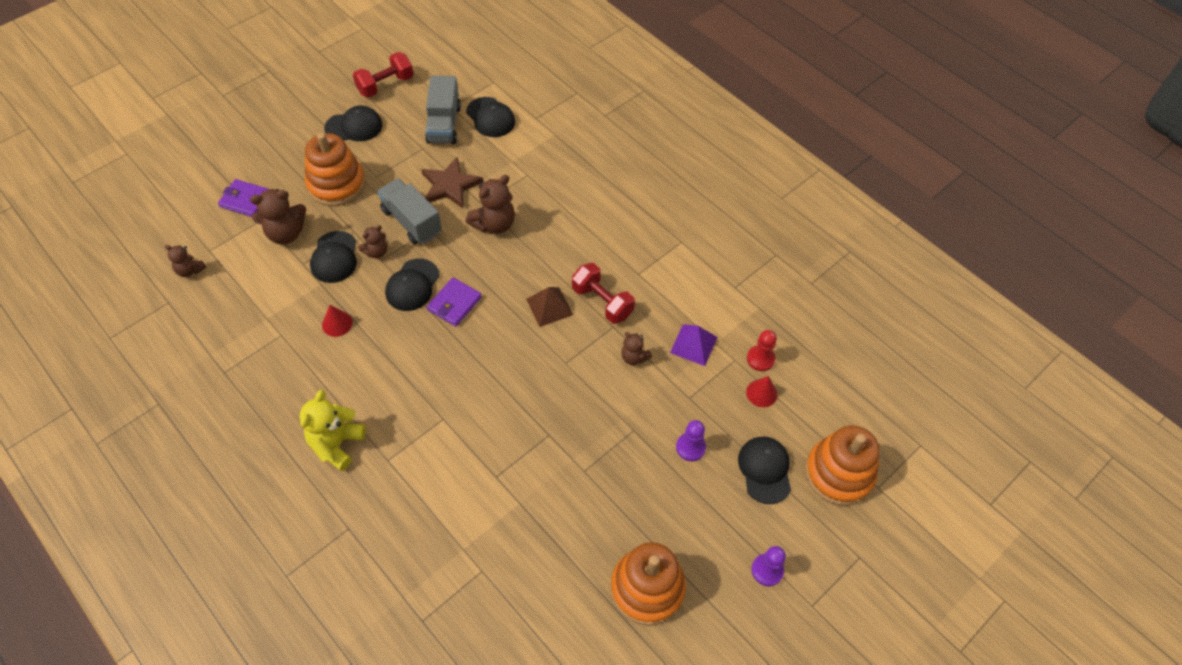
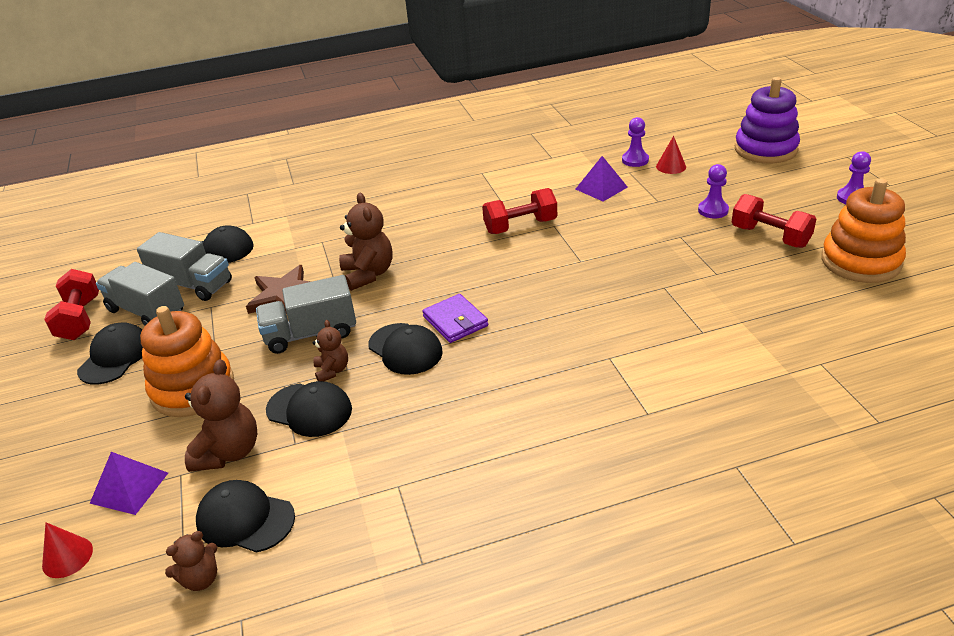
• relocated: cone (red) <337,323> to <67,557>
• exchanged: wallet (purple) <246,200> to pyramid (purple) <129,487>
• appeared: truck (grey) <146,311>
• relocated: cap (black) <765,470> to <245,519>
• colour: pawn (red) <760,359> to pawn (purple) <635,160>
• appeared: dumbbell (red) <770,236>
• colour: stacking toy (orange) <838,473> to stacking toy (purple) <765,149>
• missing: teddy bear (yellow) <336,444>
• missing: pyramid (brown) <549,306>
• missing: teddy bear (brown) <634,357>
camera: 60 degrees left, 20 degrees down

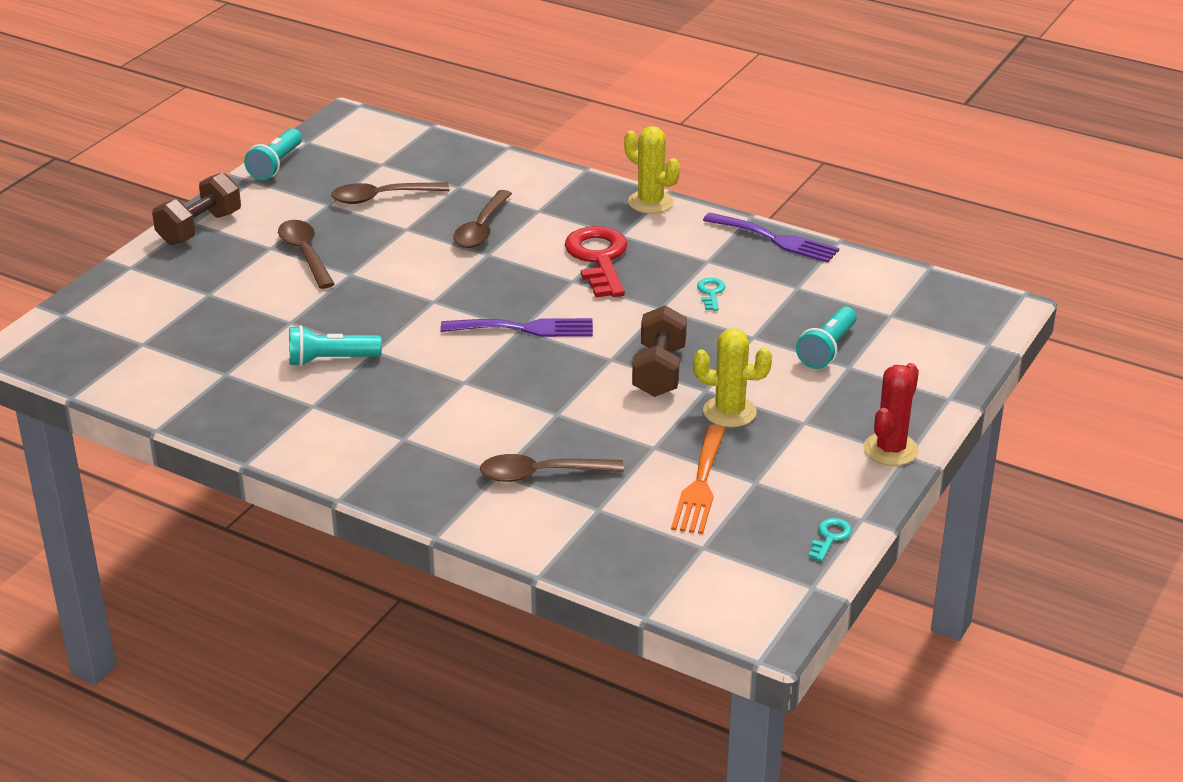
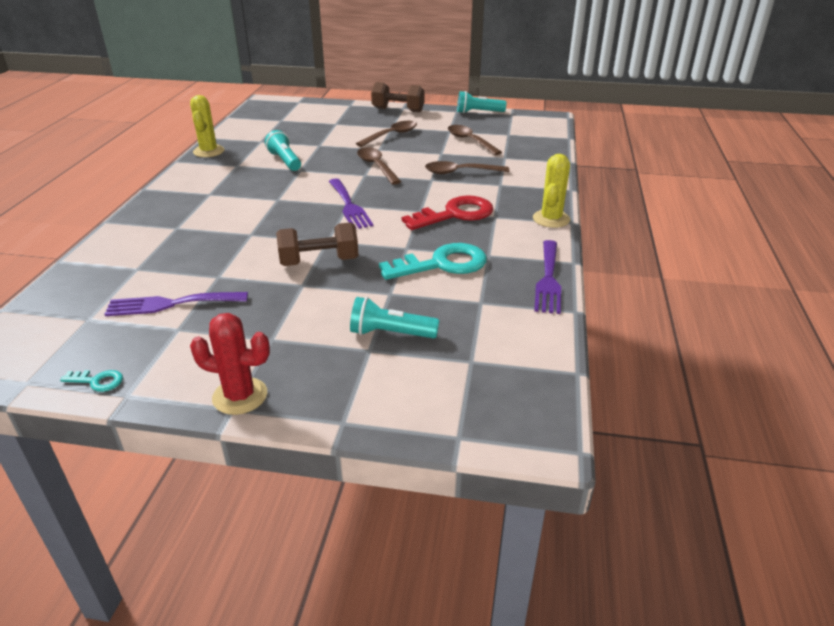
• colour: fork (orange) <700,485> to fork (purple) <170,304>
• relocated: cactus (yellow) <729,412> to <209,151>
• relocated: spoon (brown) <541,474> to <376,166>
• size: key (turquoise) <711,292> = <442,264> x2.27
camera: 70 degrees right, 0 degrees up

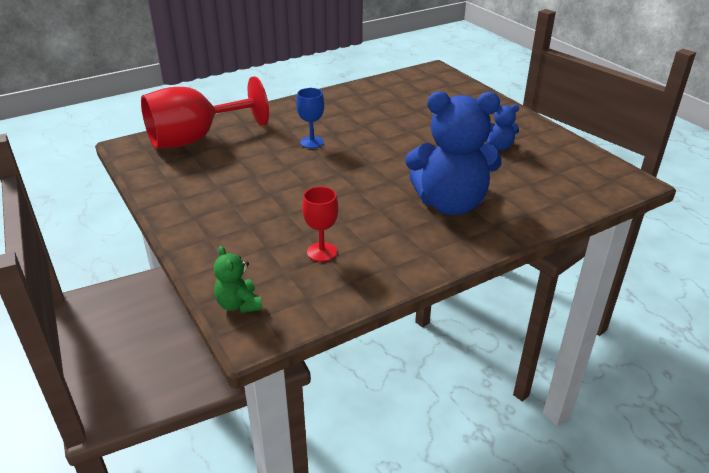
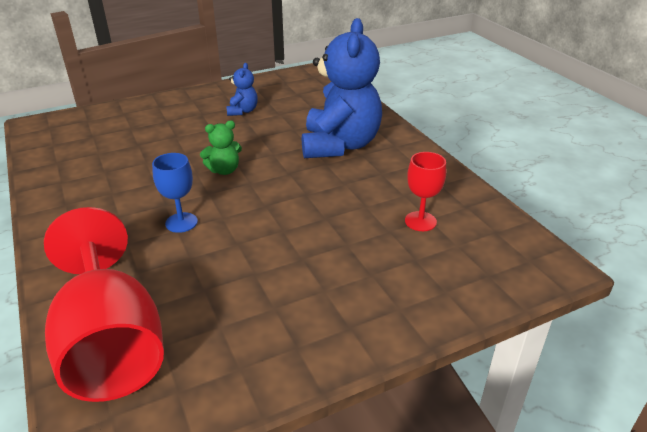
• relocated: teddy bear (green) <239,304> to <224,170>
camera: 85 degrees left, 0 degrees up

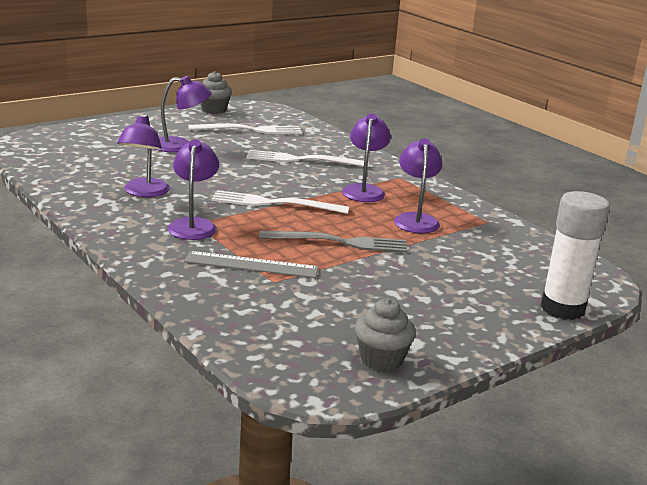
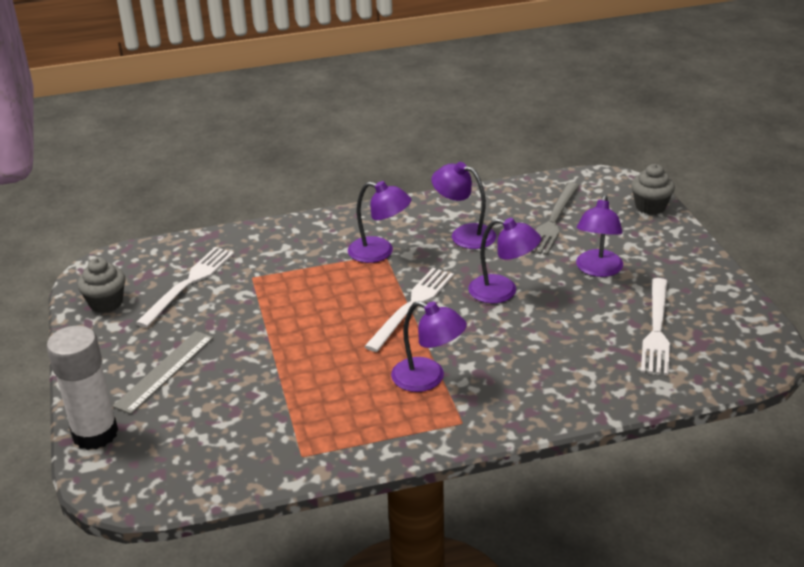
• relocated: ruler (grey) <251,265> to <165,371>
• relocated: fork (white) <302,160> to <189,284>
• relocated: lamp (purple) <415,219> to <502,292>
• relocated: fork (grey) <339,242> to <553,221>
• relocated: cupcake (grey) <214,110> to <650,207>
camera: 115 degrees right, 10 degrees up

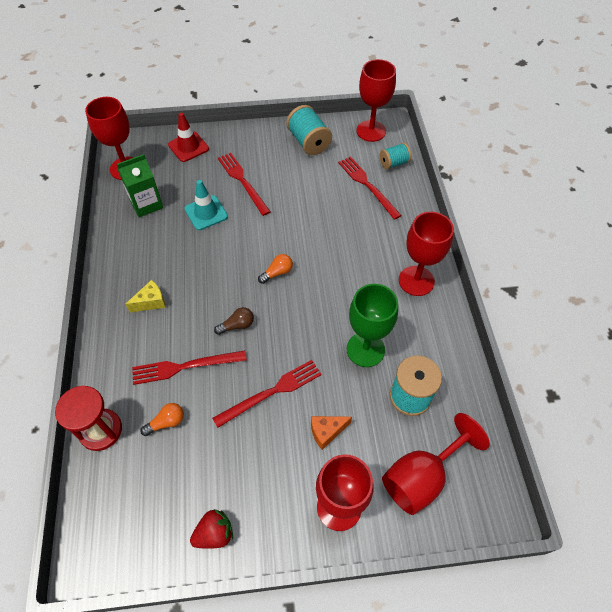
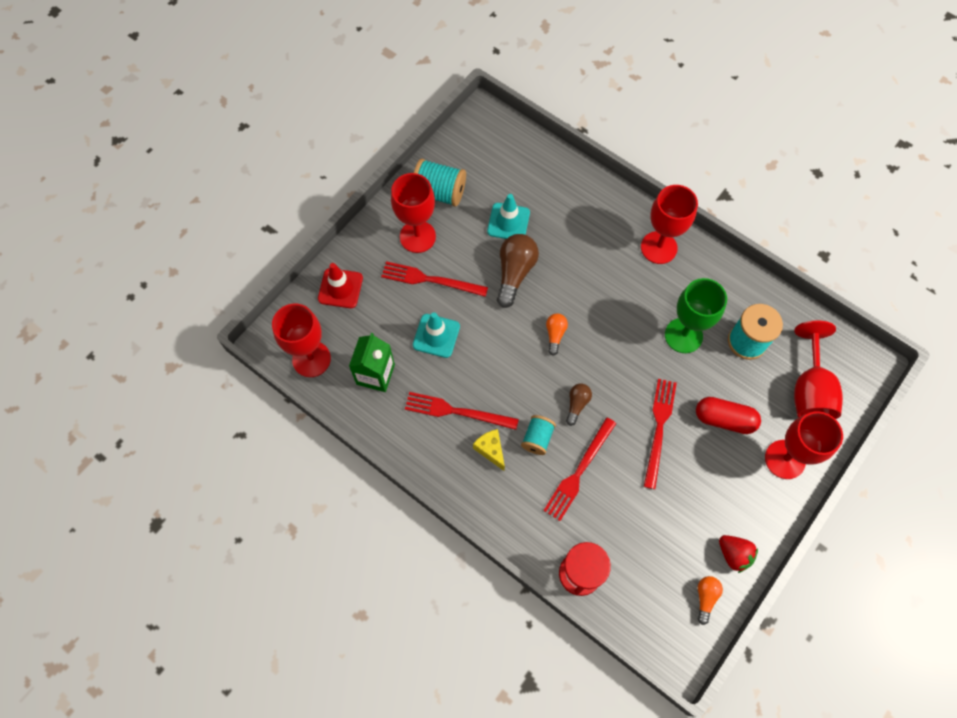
• relocated: goblet (red) <371,131> to <417,236>
• relocated: fork (red) <367,185> to <457,411>
• spun: cheese (yellow) <151,302> = <490,450> 45 degrees counterclockwise
• appeared: traffic cone (turquoise) <508,222>
• appeared: light bulb (brown) <515,273>
• relocated: spool (turquoise) <393,163> to <537,438>
• exchanged: cheese (orange) <326,432> to capsule (red) <724,419>
• relocated: light bulb (orange) <166,422> to <705,598>
• spun: strawberry (red) <214,533> = <734,554> 120 degrees clockwise
camera: 45 degrees left, 10 degrees up

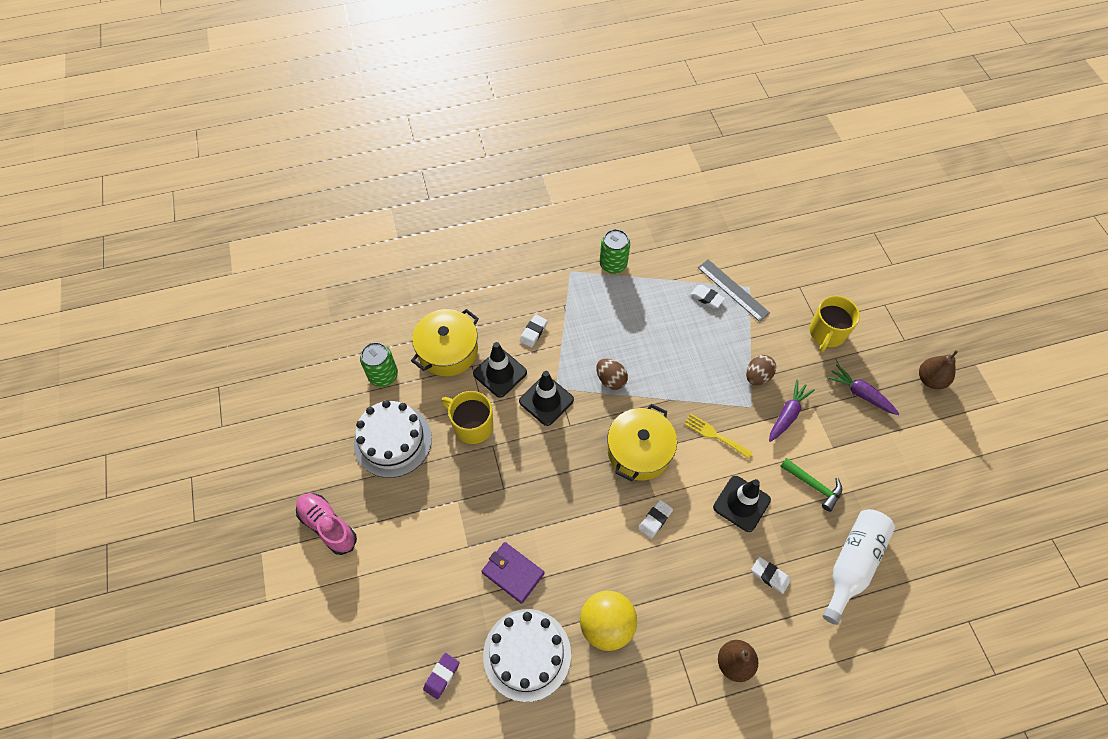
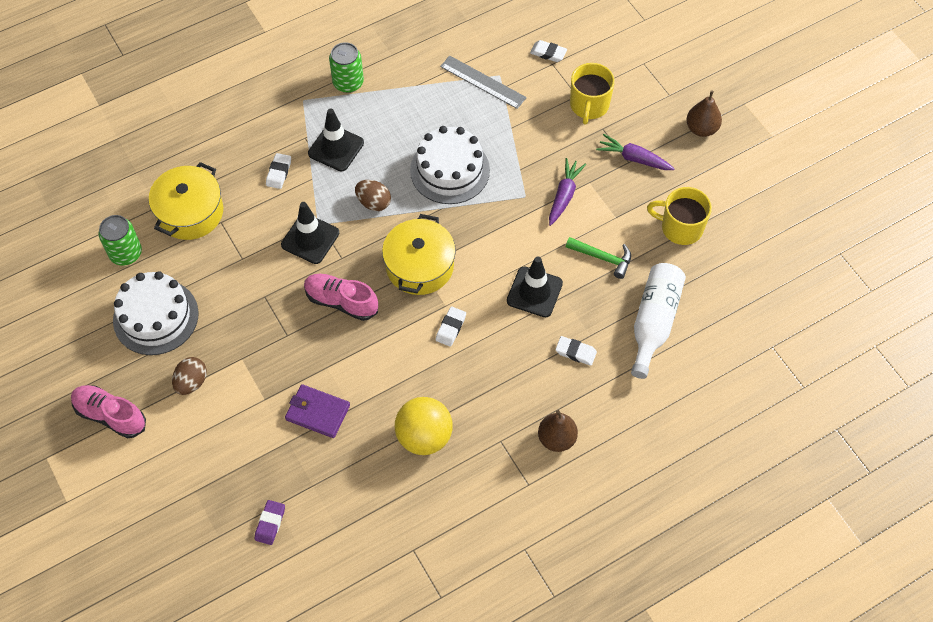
• relocated: egg (brown) <757,376> to <191,382>
• appeared: shoe (pink) <341,301>
• relocated: traffic cone (black) <500,373> to <336,148>
• relocated: cake (white) <527,654> to <450,170>
• relocated: eraser (white) <707,298> to <548,53>
• relocated: mug (yellow) <472,425> to <680,227>
• missing: fork (yellow) <714,435>
camera: 15 degrees left, 0 degrees up

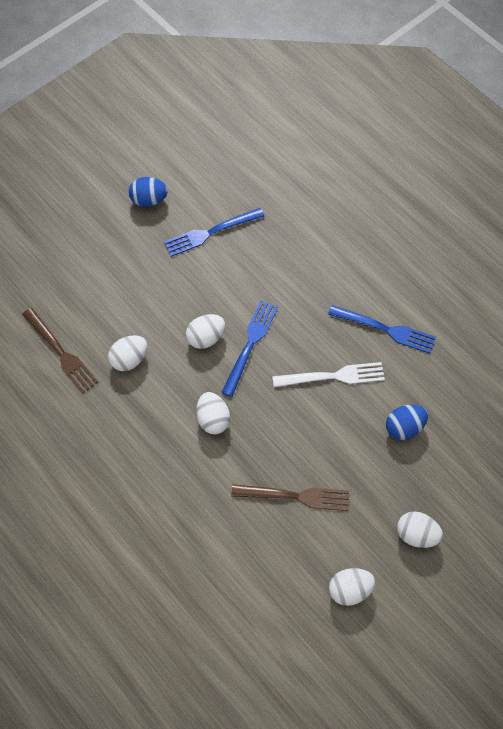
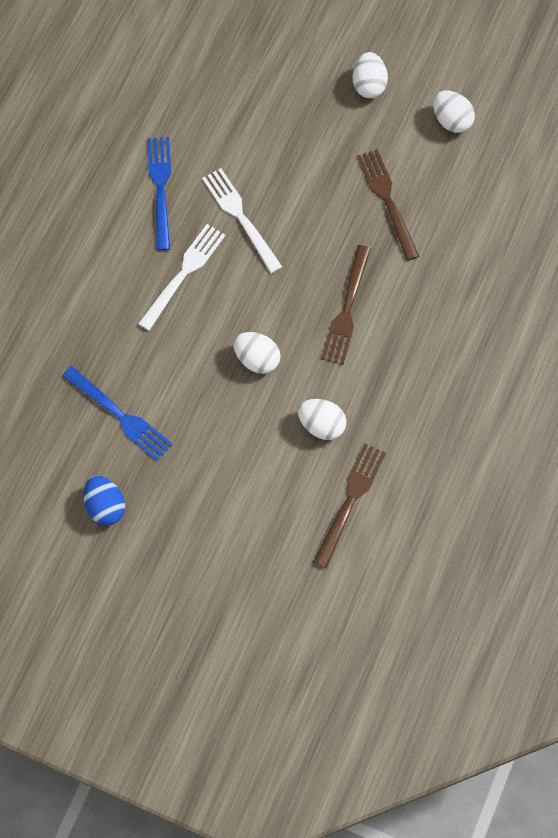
• appeared: fork (white) <184,273>
• exchanged: egg (white) <213,419> to fork (brown) <346,310>
• missing: fork (blue) <250,344>
• missing: egg (blue) <404,427>
camera: 115 degrees left, 5 degrees up

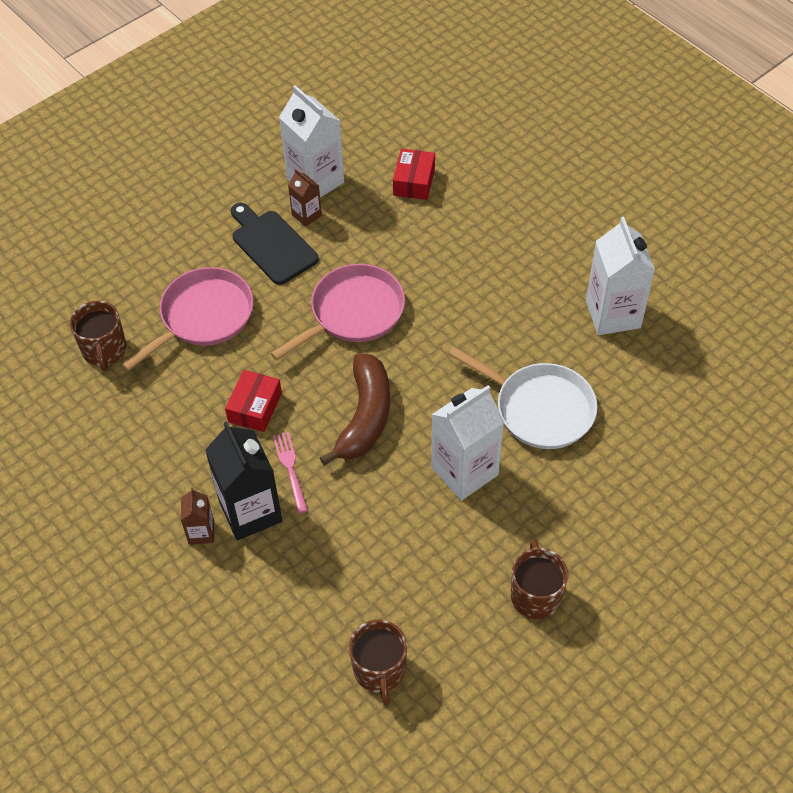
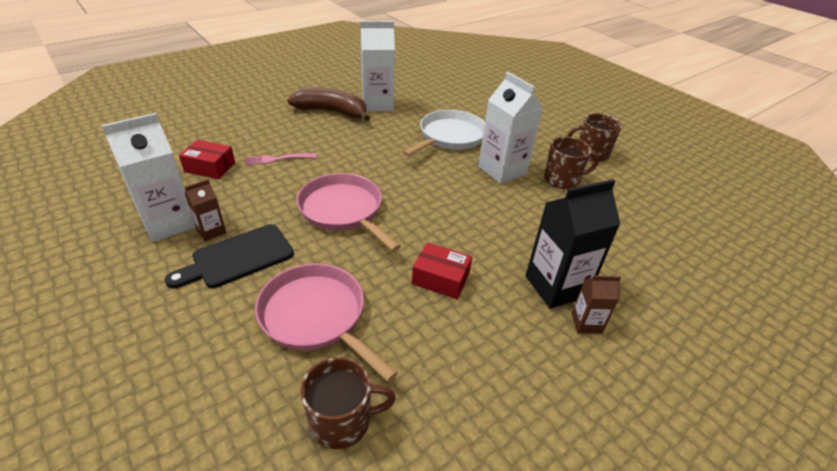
• relocated: fork (pink) <290,469> to <278,159>
• relocated: banana (brown) <365,416> to <331,112>
• relocated: mug (brown) <379,670> to <562,179>
camera: 90 degrees left, 15 degrees down

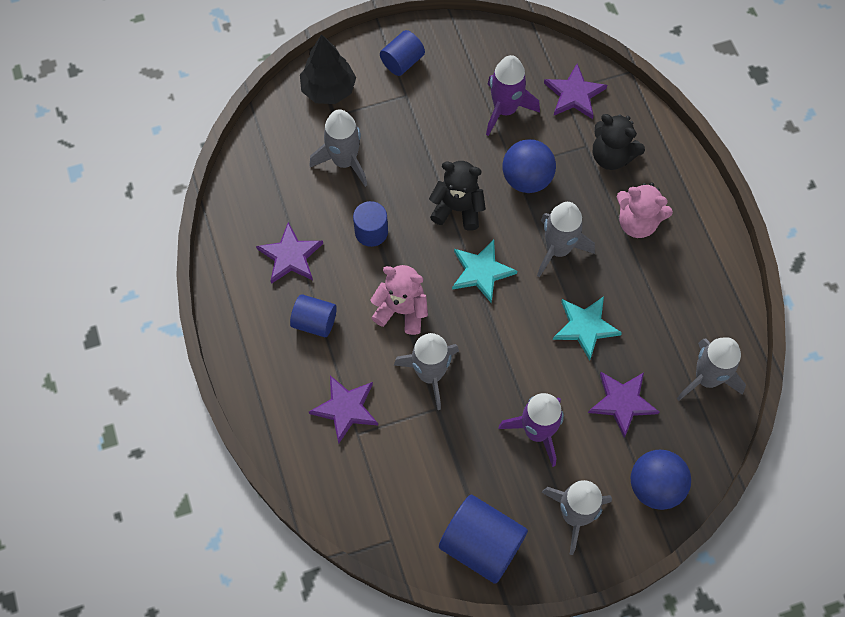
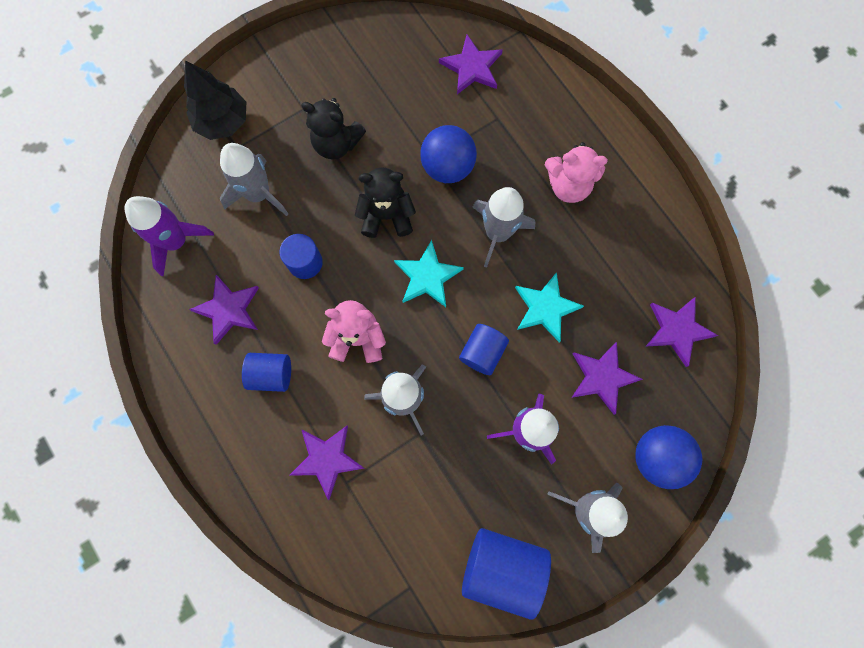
• relocated: rocket (purple) <505,110> to <176,241>
• relocated: teddy bear (black) <612,156> to <336,144>
• relocated: cylinder (blue) <402,62> to <482,352>
• exchanged: rocket (grey) <706,378> to star (purple) <677,330>
camera: 15 degrees left, 10 degrees up

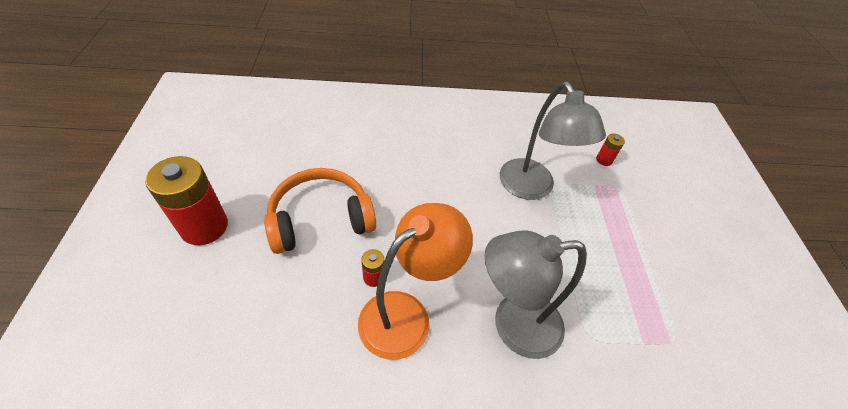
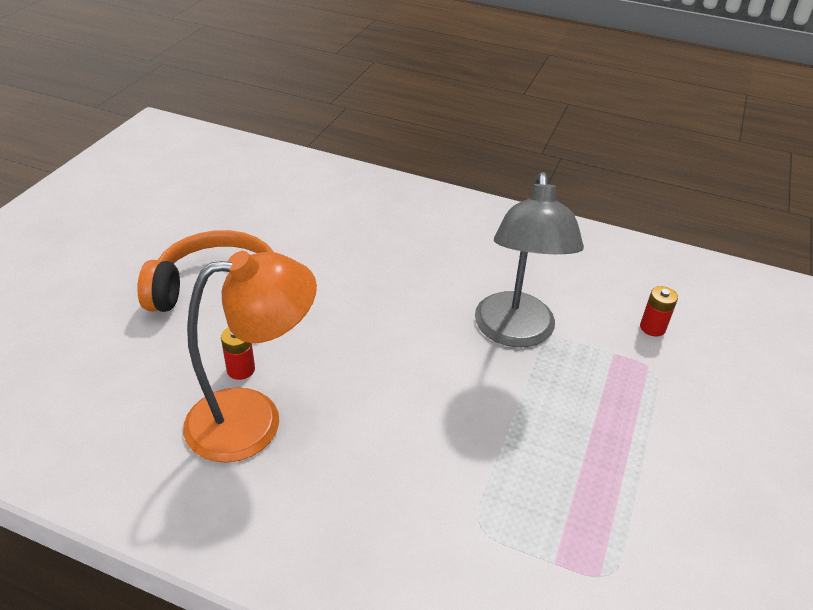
• missing: battery (red) <204,227>
• missing: lamp (grey) <513,325>
camera: 25 degrees right, 10 degrees down

